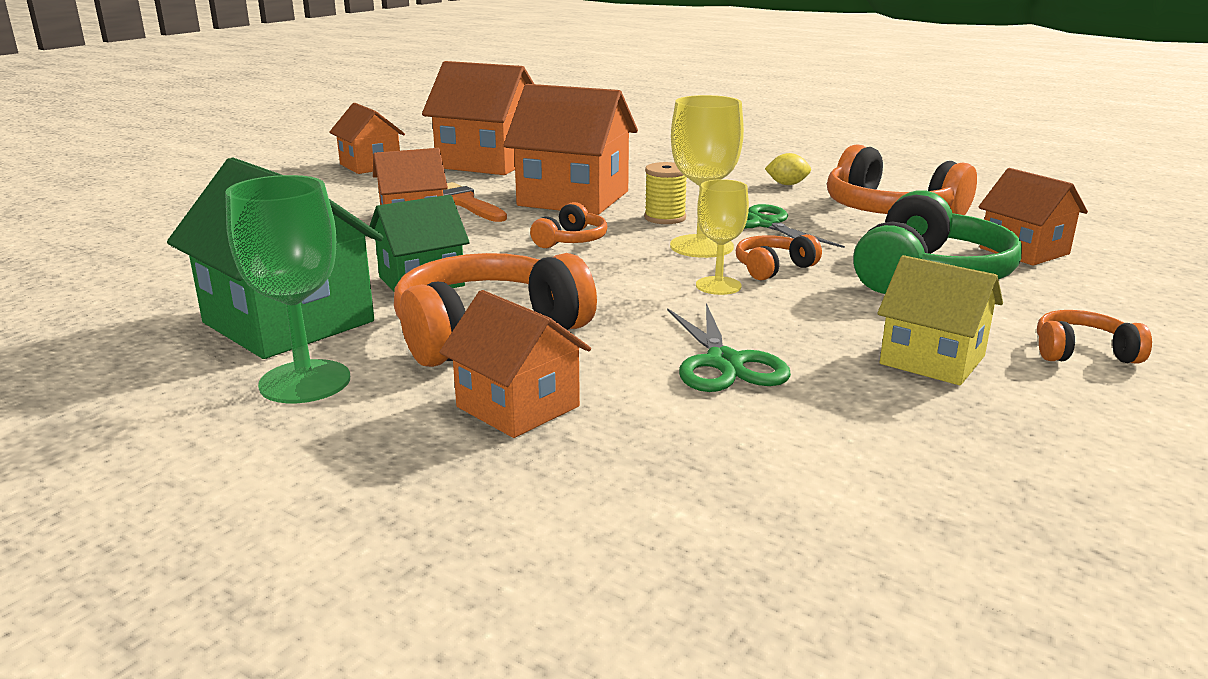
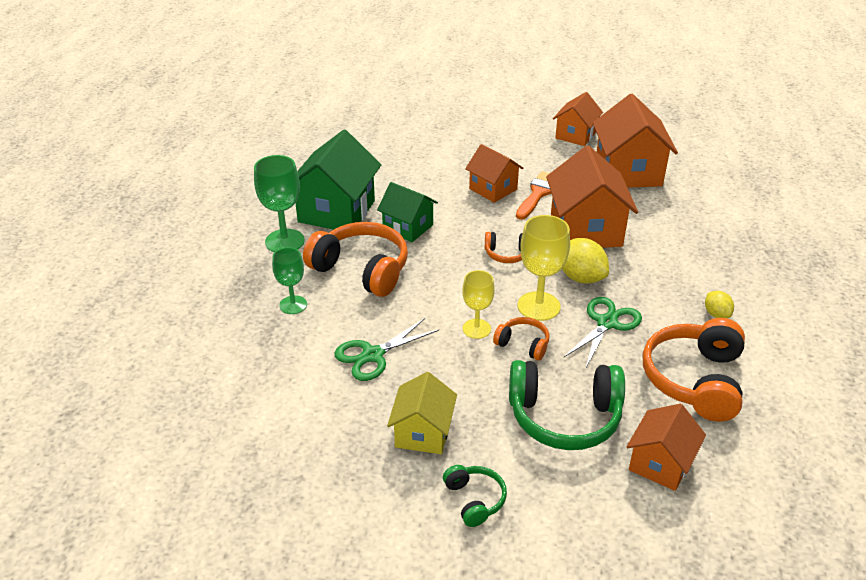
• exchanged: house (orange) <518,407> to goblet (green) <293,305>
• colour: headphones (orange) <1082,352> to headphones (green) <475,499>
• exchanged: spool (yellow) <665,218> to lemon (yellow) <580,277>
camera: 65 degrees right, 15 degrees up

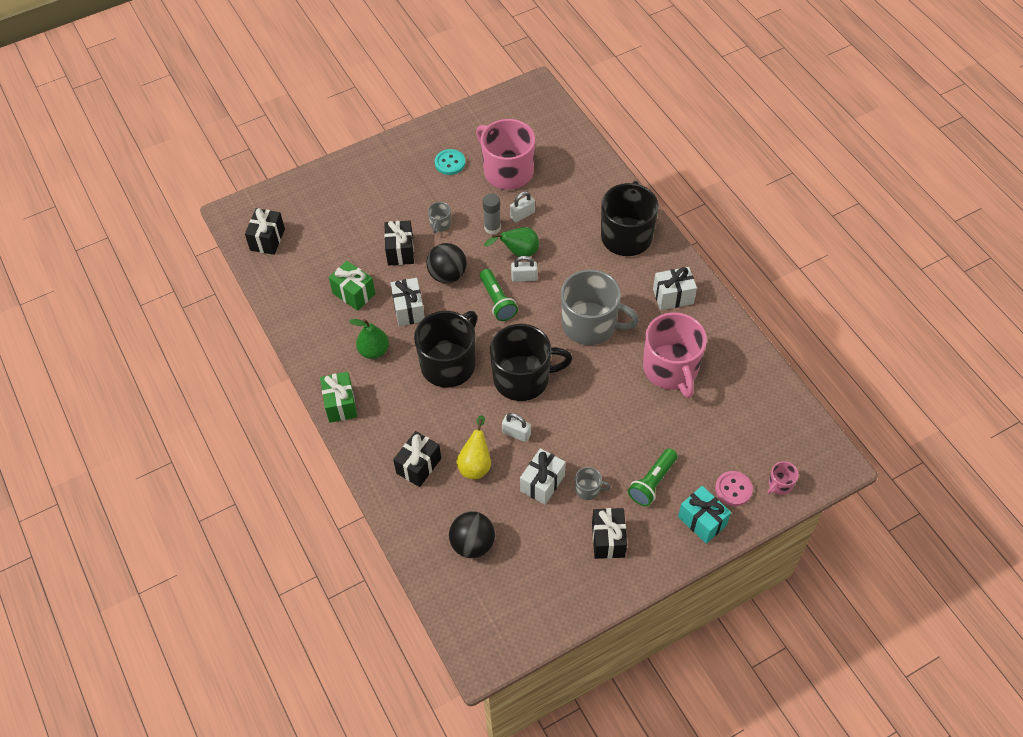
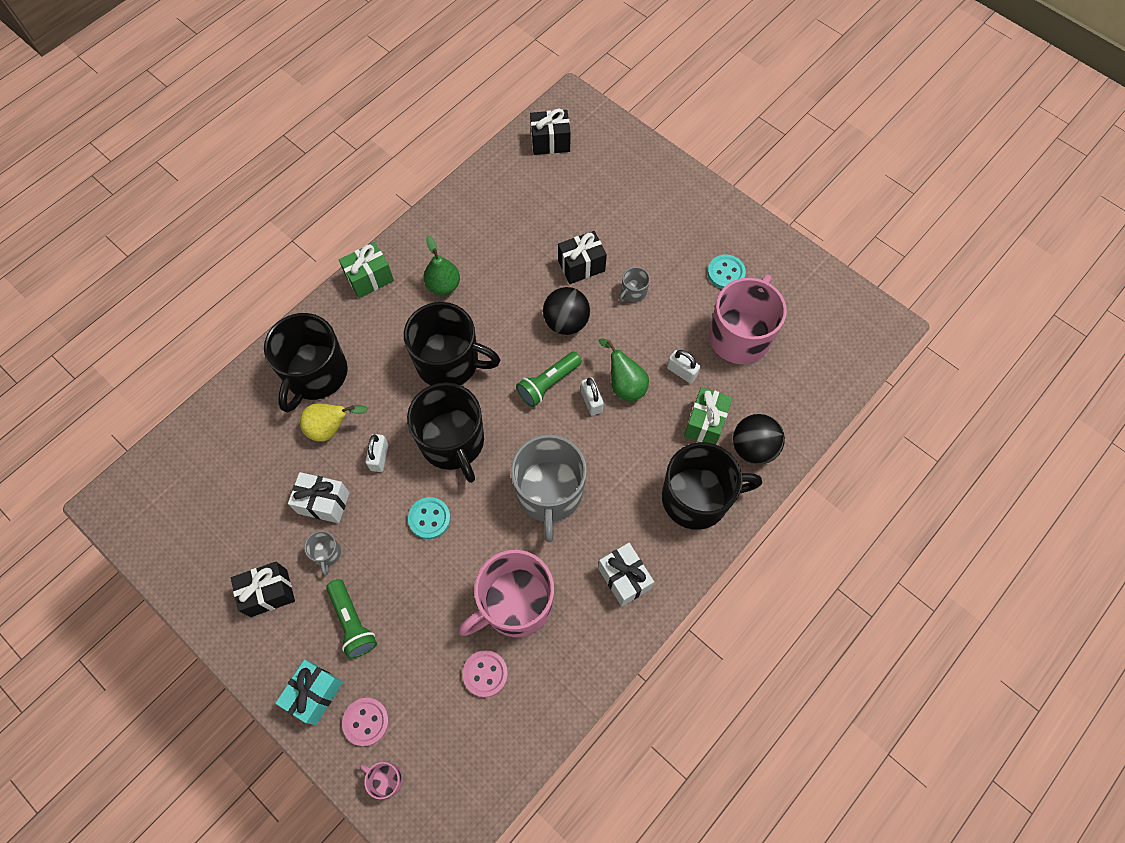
• exchanged: gift (black) <418,466> to mug (black) <315,374>
• spun: flashlight (green) <652,482> = <352,622> 135 degrees counterclockwise
• appeared: button (turquoise) <429,518>
• appeared: button (pink) <485,674>
• spun: mug (grey) <440,224> = <633,292> 45 degrees counterclockwise
• relocated: gift (green) <354,293> to <705,423>
• relocated: ball (black) <472,544> to <753,447>
• missing: gift (white) <409,310>
• missing: glue stick (grey) <492,228>
camera: 70 degrees right, 10 degrees up

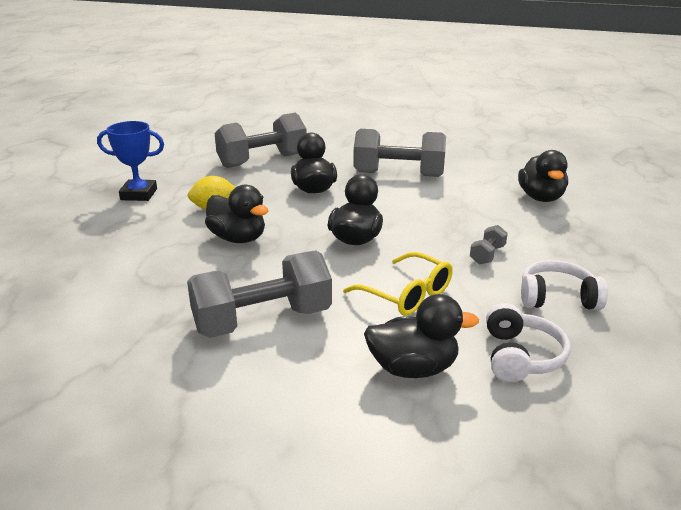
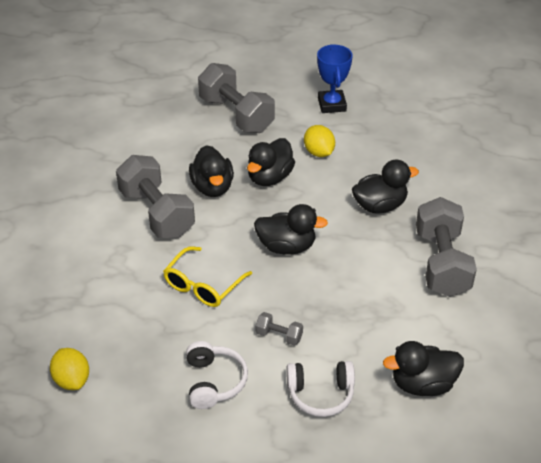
• appeared: lemon (yellow) <72,380>
• relocated: duck (black) <413,368> to <212,187>
• relocated: dumbbell (grey) <262,160> to <236,115>
• relocated: headphones (white) <520,356> to <320,394>
camera: 80 degrees right, 15 degrees up

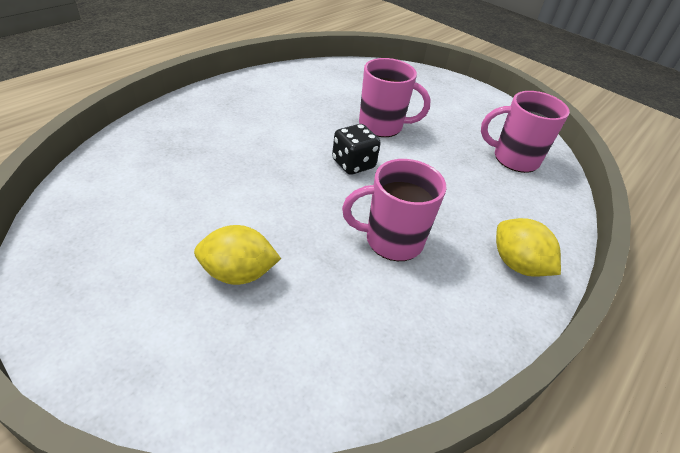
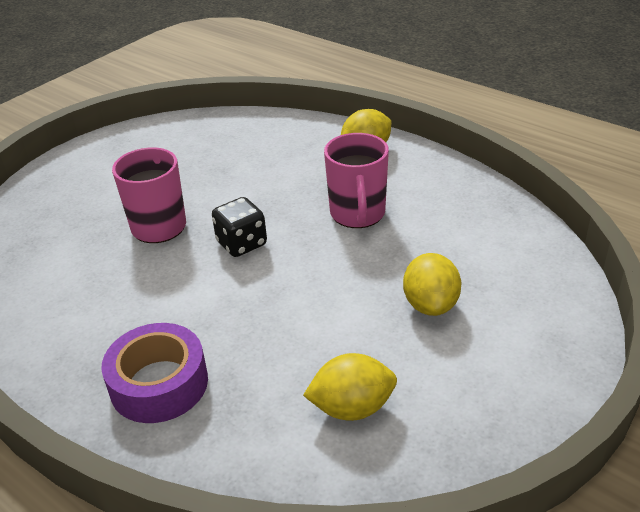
• appeared: tape (purple) <159,384>
• appeared: lemon (yellow) <352,407>
• missing: mug (pink) <514,159>
camera: 85 degrees left, 5 degrees down

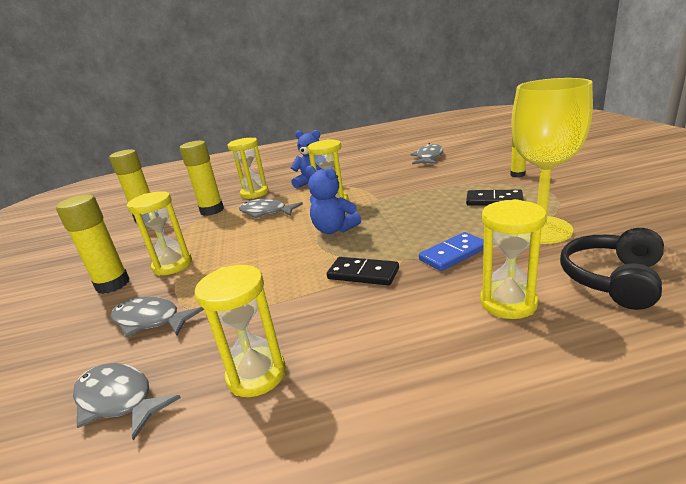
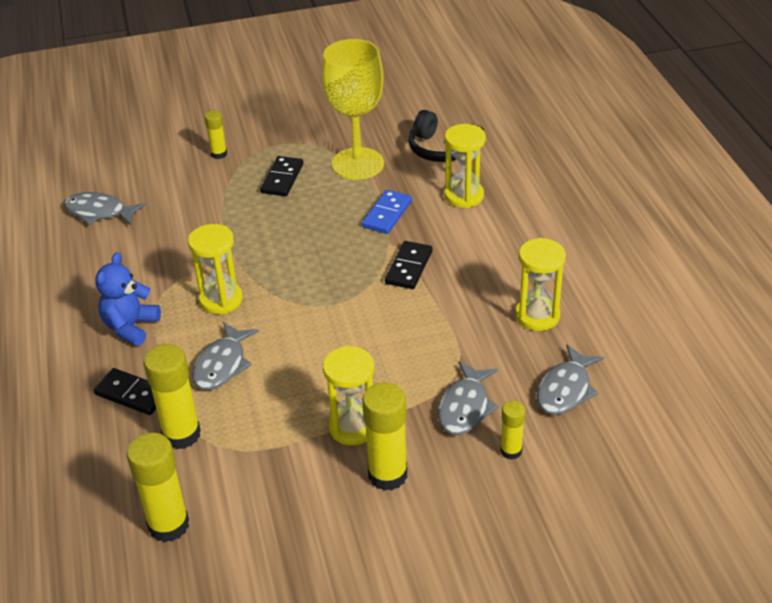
• exchanged: hourglass (yellow) <254,193> to domino (black) <132,394>
• spun: domino (blue) <453,254> = <387,214> 60 degrees clockwise
• appeared: glue stick (yellow) <511,451>
• missing: teddy bear (blue) <334,229>
camera: 95 degrees left, 15 degrees up

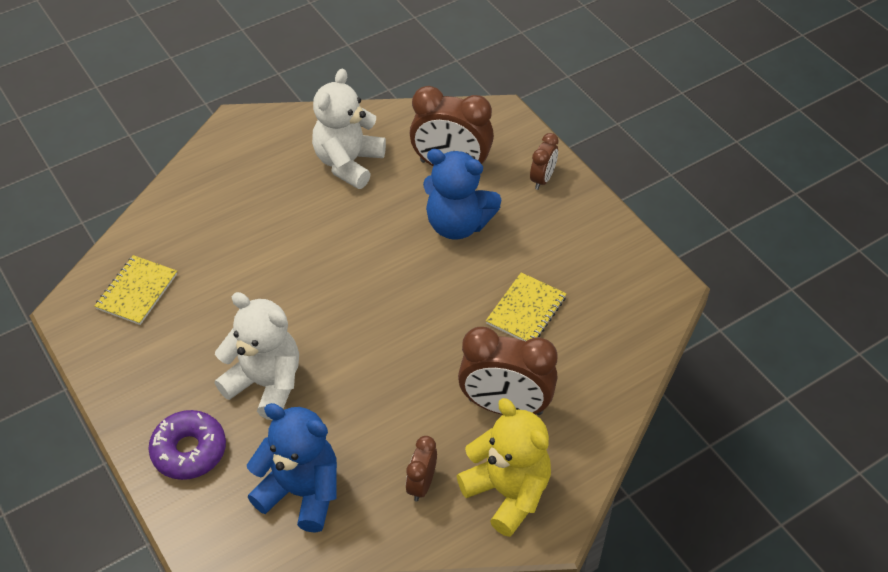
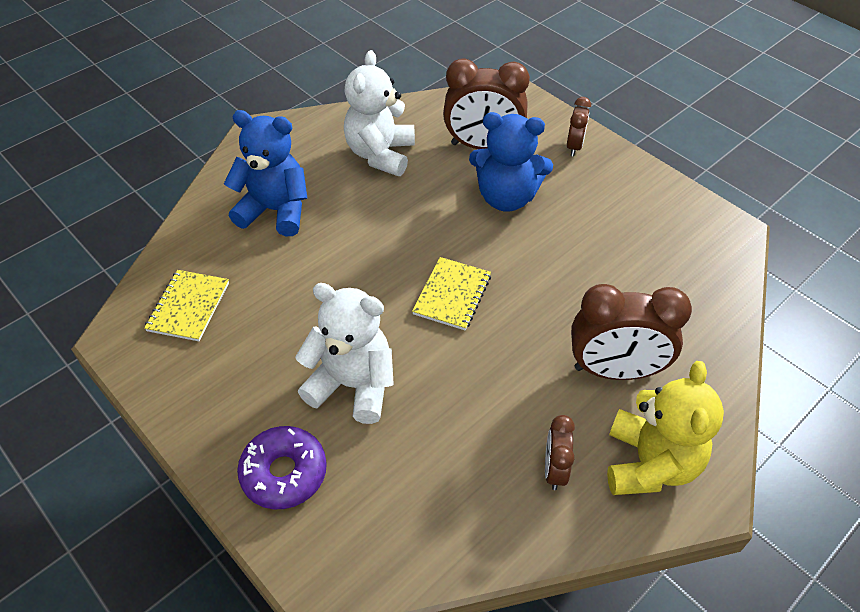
• relocated: teddy bear (blue) <301,492> to <275,211>
• relocated: notebook (yellow) <526,310> to <452,295>
• spun: teddy bear (yellow) <507,492> = <649,464> 60 degrees clockwise
camera: 10 degrees left, 0 degrees up

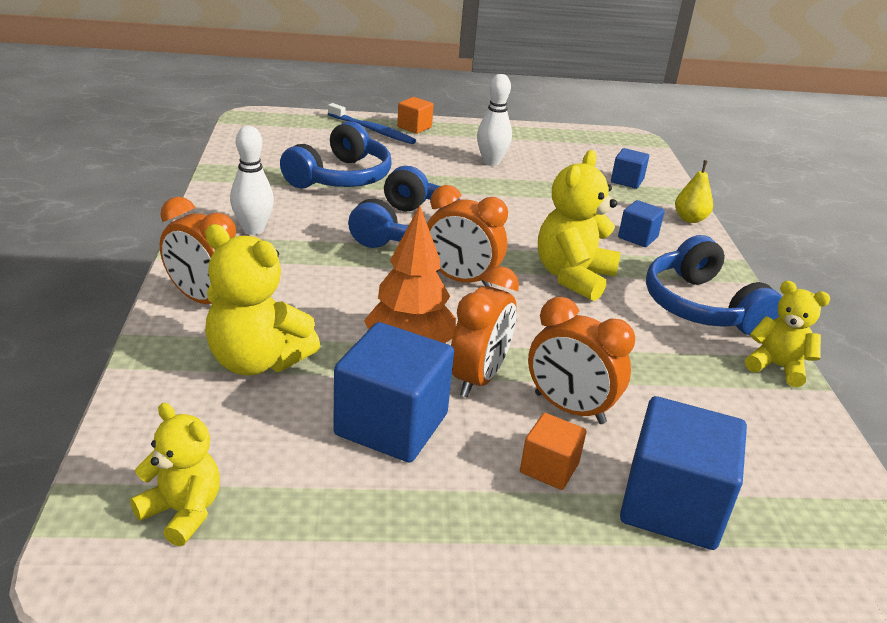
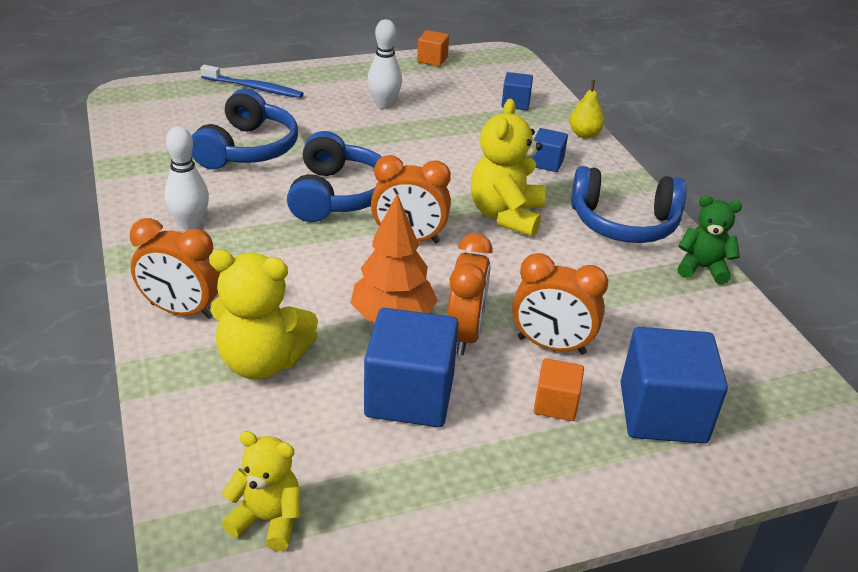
• relocated: cube (orange) <414,127> to <432,60>
• spun: headphones (blue) <701,307> = <624,223> 45 degrees counterclockwise
• colour: teddy bear (yellow) <777,367> to teddy bear (green) <702,268>
camera: 15 degrees left, 5 degrees up

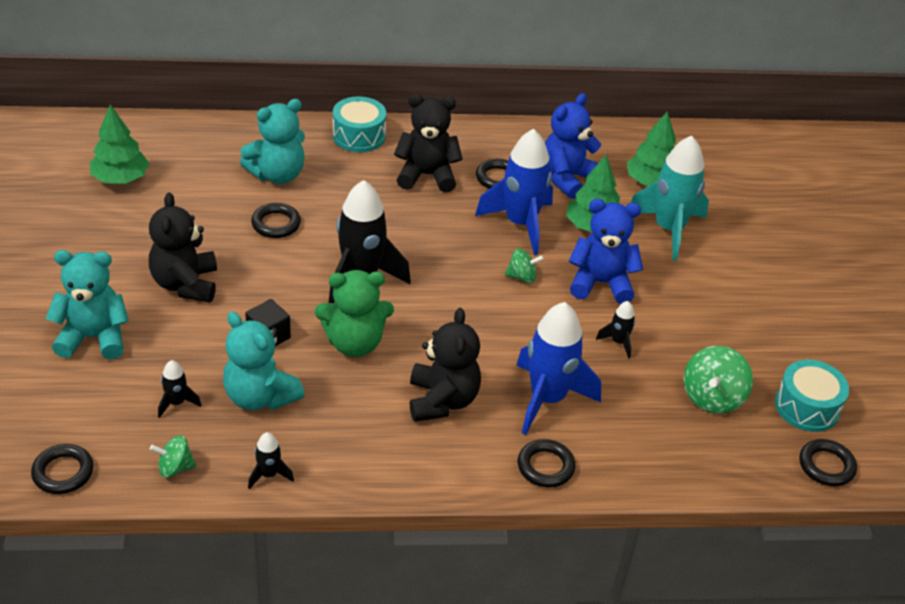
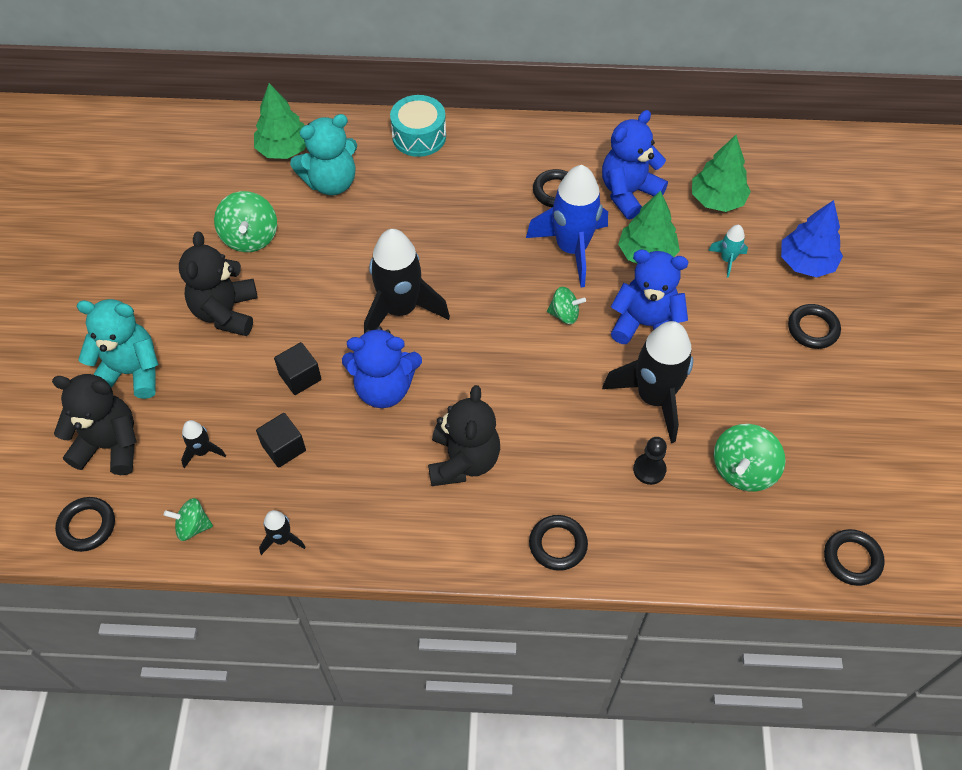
• relocated: teddy bear (black) <427,175> to <110,445>
• appeared: spinning top (green) <250,237>
• relocated: tree (green) <120,179> to <284,149>
• exchanged: teddy bear (turquoise) <260,396> to cube (black) <283,448>
• colour: teddy bear (green) <354,343> to teddy bear (blue) <384,388>
• size: rocket (black) <618,342> = <654,398> x2.22
• appeared: pawn (black) <649,469>
• size: rocket (turquoise) <668,229> = <727,260> x0.45
• appeared: tree (blue) <806,263>
• relocated: ring (black) <276,224> to <812,329>
• missing: rocket (blue) <547,399>
• missing: drum (turquoise) <807,407>
camera: 10 degrees right, 15 degrees up

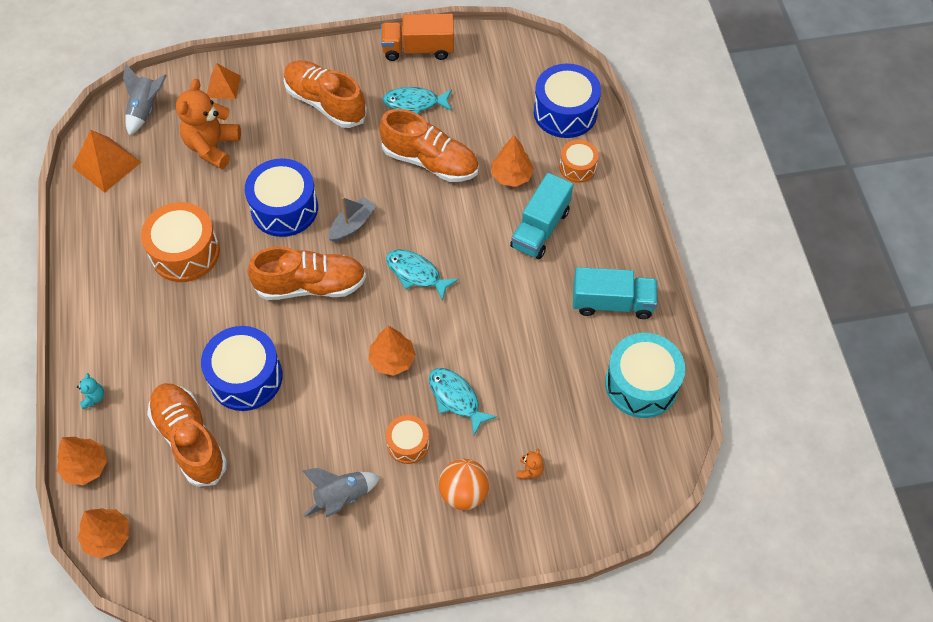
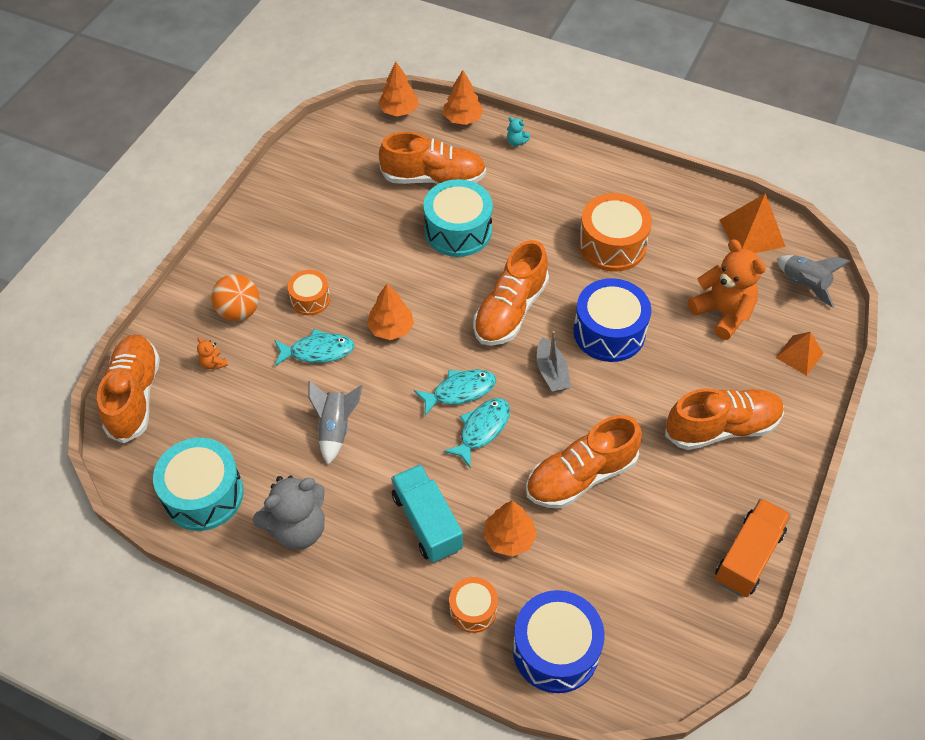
• appeared: shoe (orange) <134,396>
• exchanged: truck (turquoise) <612,303> to teddy bear (grey) <298,528>
• relocated: rocket (grey) <342,497> to <335,428>
• colour: drum (blue) <246,377> to drum (turquoise) <458,231>
• relocated: fish (turquoise) <414,103> to <482,429>
camera: 125 degrees right, 5 degrees down

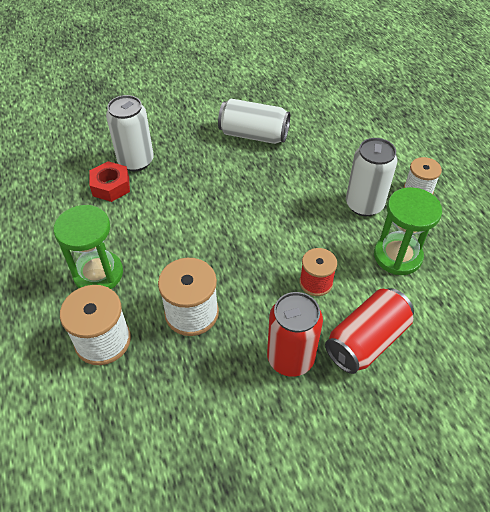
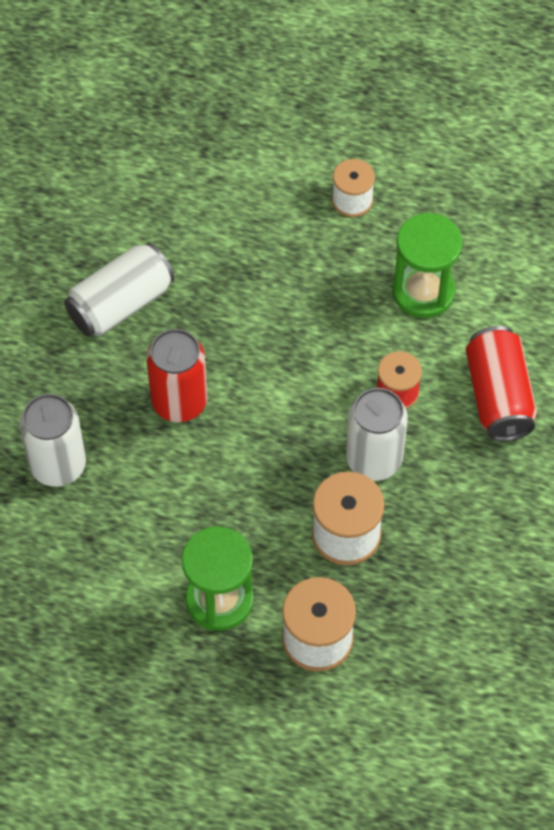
• relocated: can (red) <290,358> to <179,401>
• relocated: can (white) <364,205> to <374,459>
• missing: nut (red) <111,186>
camera: 55 degrees left, 10 degrees up

